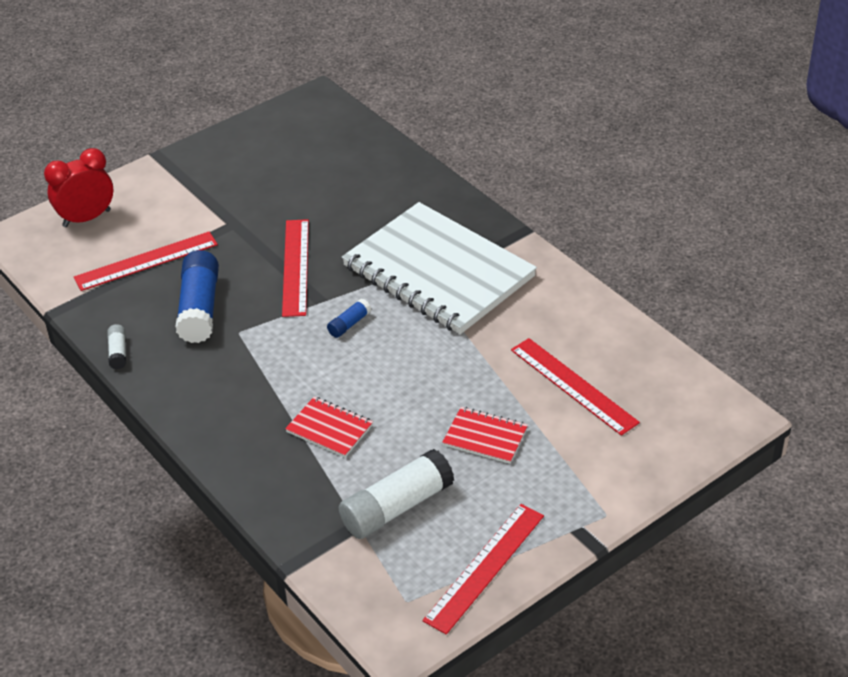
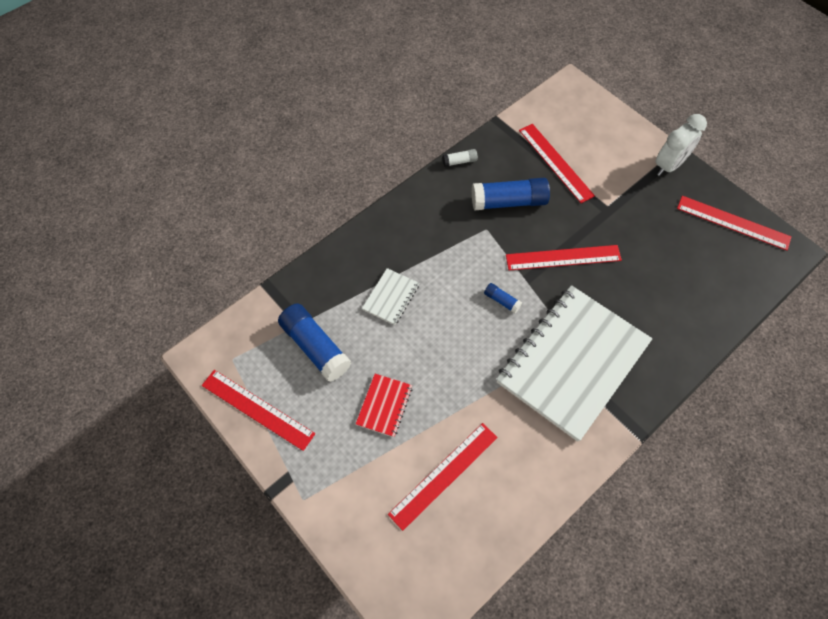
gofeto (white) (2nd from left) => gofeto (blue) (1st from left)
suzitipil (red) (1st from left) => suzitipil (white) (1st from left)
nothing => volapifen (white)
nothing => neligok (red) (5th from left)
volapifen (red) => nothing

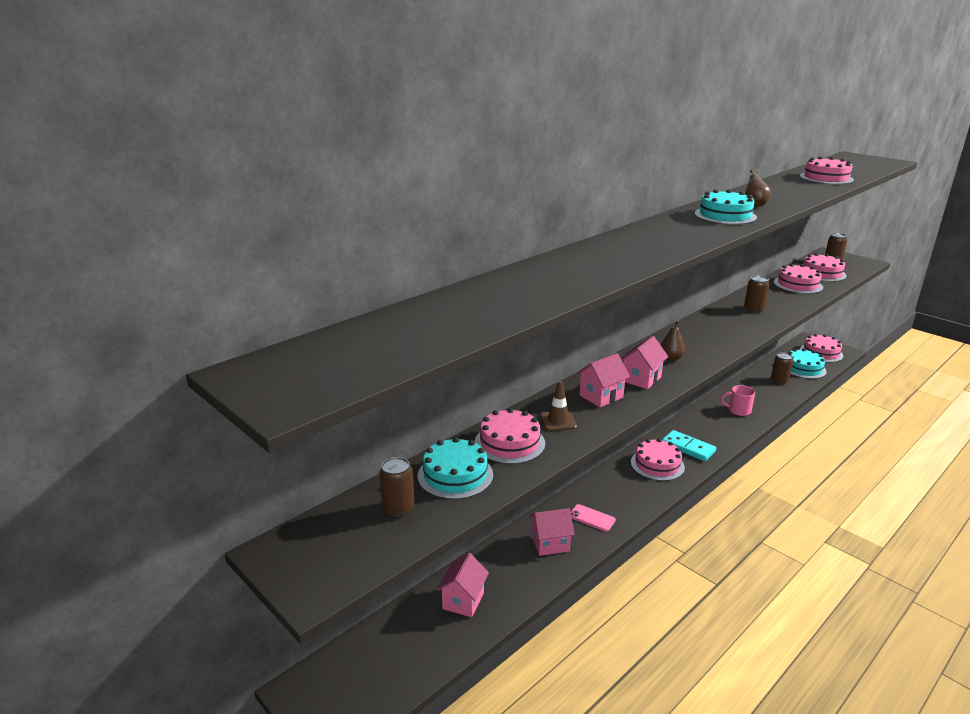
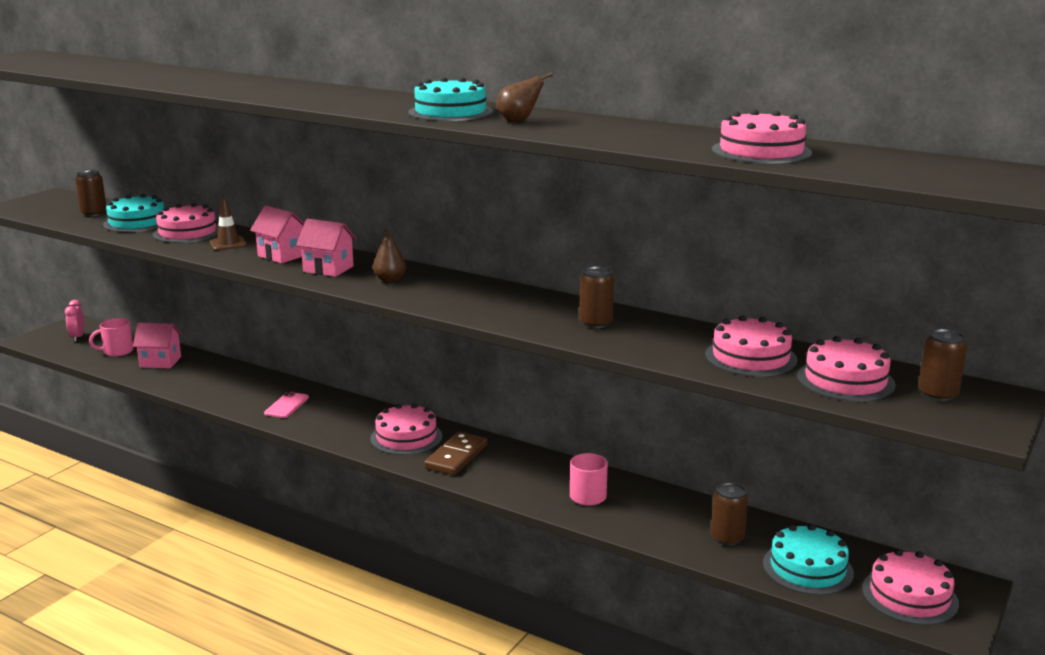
nothing => volapifen (pink)
nothing => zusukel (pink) (1st from left)
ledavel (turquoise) => ledavel (brown)
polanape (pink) (2nd from left) => nothing

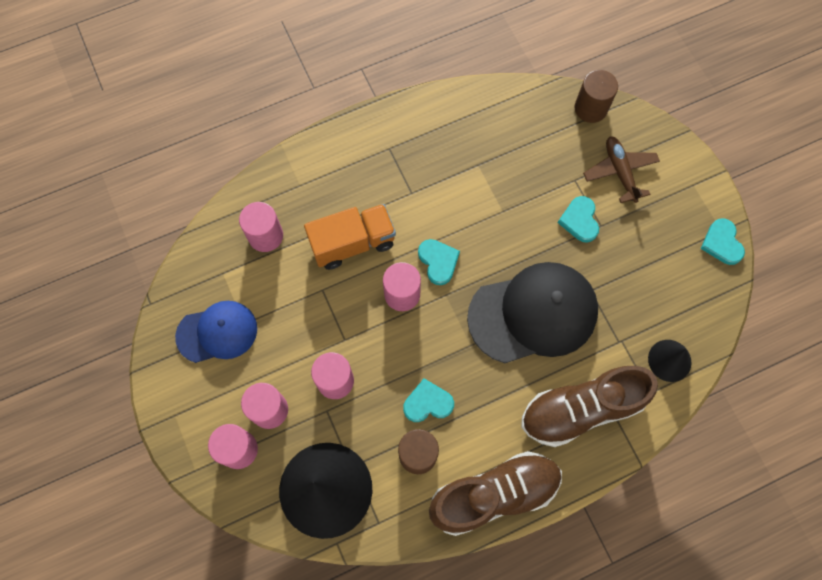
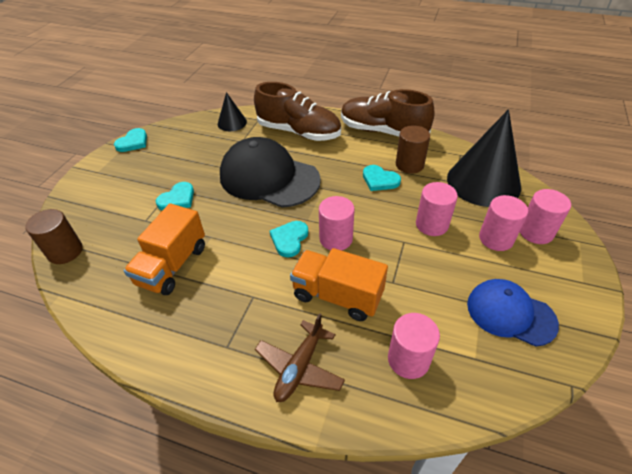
nothing => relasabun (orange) (1st from left)
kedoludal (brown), move

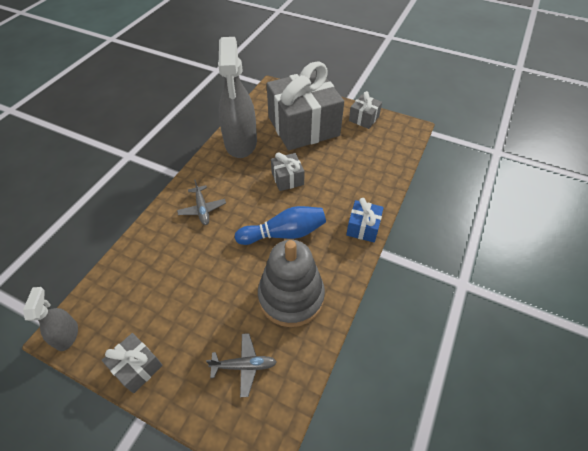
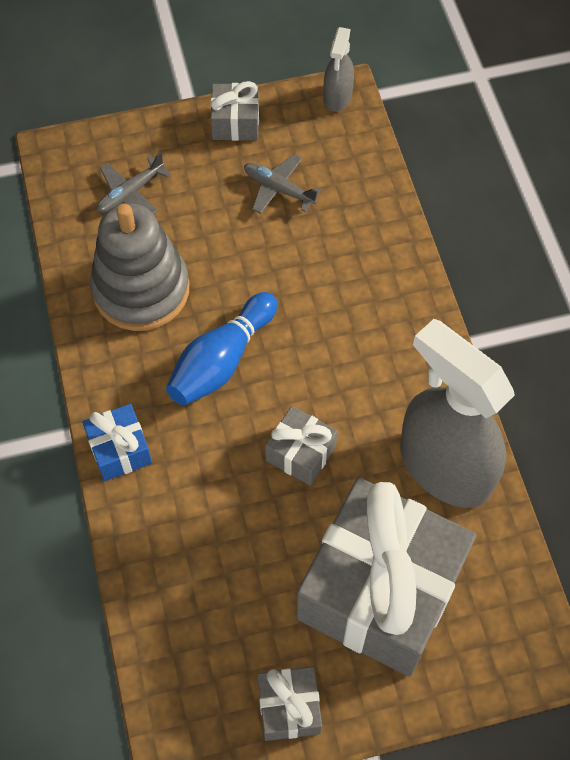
kedoludal (grey) (1st from left in the first image) => kedoludal (grey) (2nd from left), move
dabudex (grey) (1st from left), 60 degrees clockwise

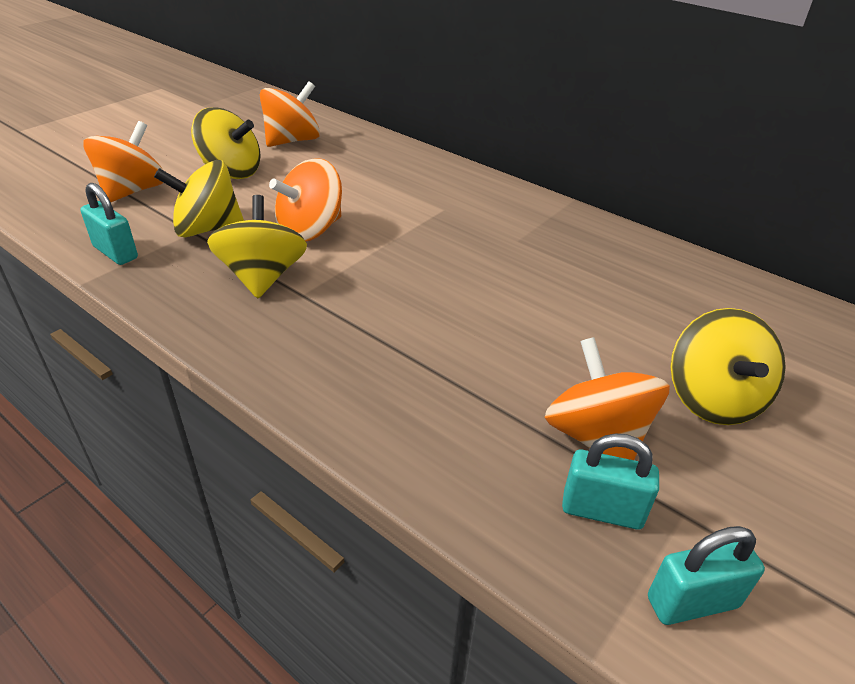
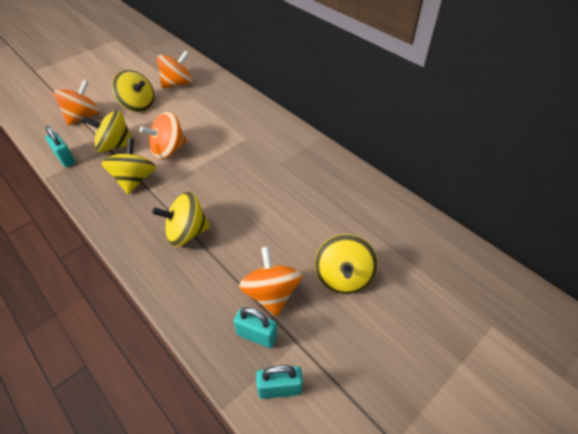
nothing => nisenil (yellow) (4th from left)

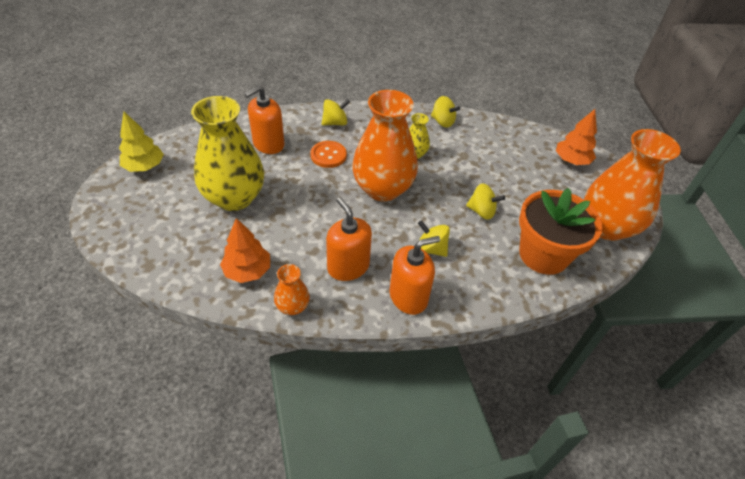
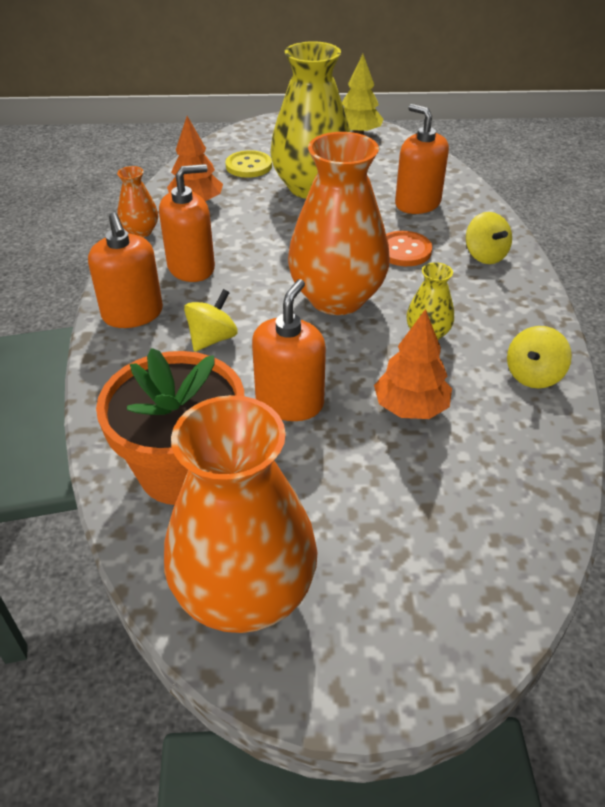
nothing => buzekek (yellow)
nisenil (yellow) (4th from left) => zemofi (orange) (3rd from left)
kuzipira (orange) (2nd from left), move

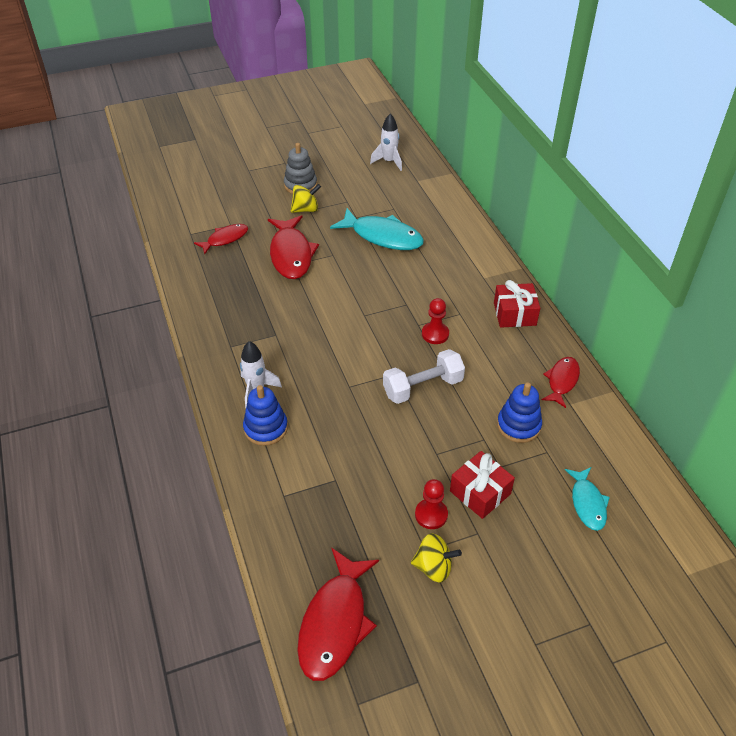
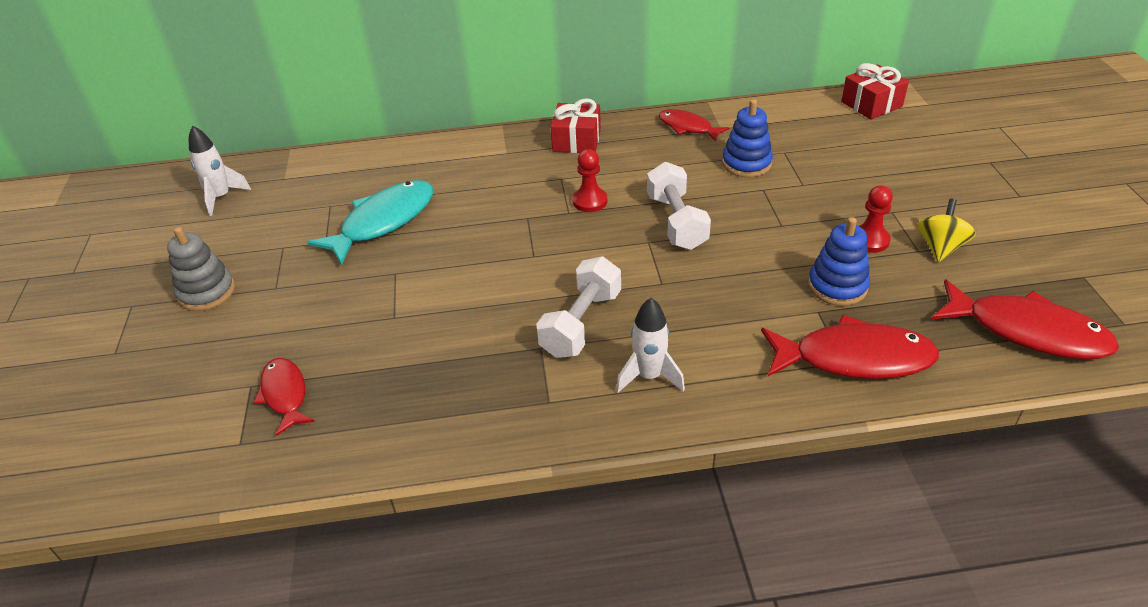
nothing => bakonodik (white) (1st from left)
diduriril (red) (2nd from left in the first image) => diduriril (red) (3rd from left), move
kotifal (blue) (1st from left in the first image) => kotifal (blue) (2nd from left), move
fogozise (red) (1st from left in the first image) => fogozise (red) (2nd from left), move
nisenil (yellow) (1st from left) => nothing
diduriril (turquoise) (2nd from left) => nothing

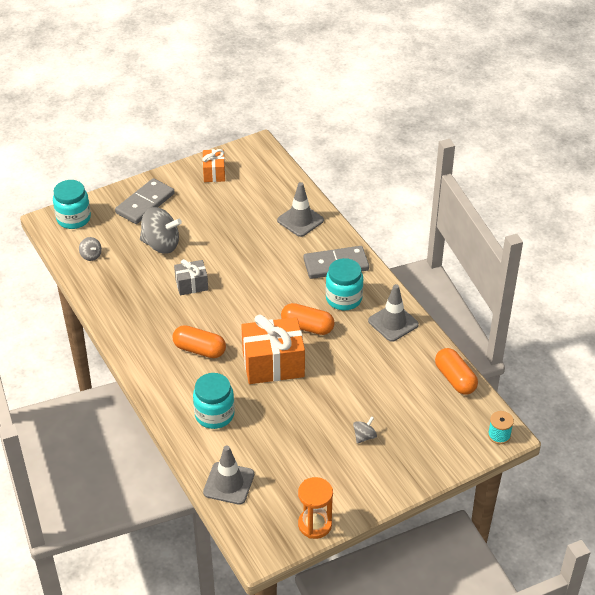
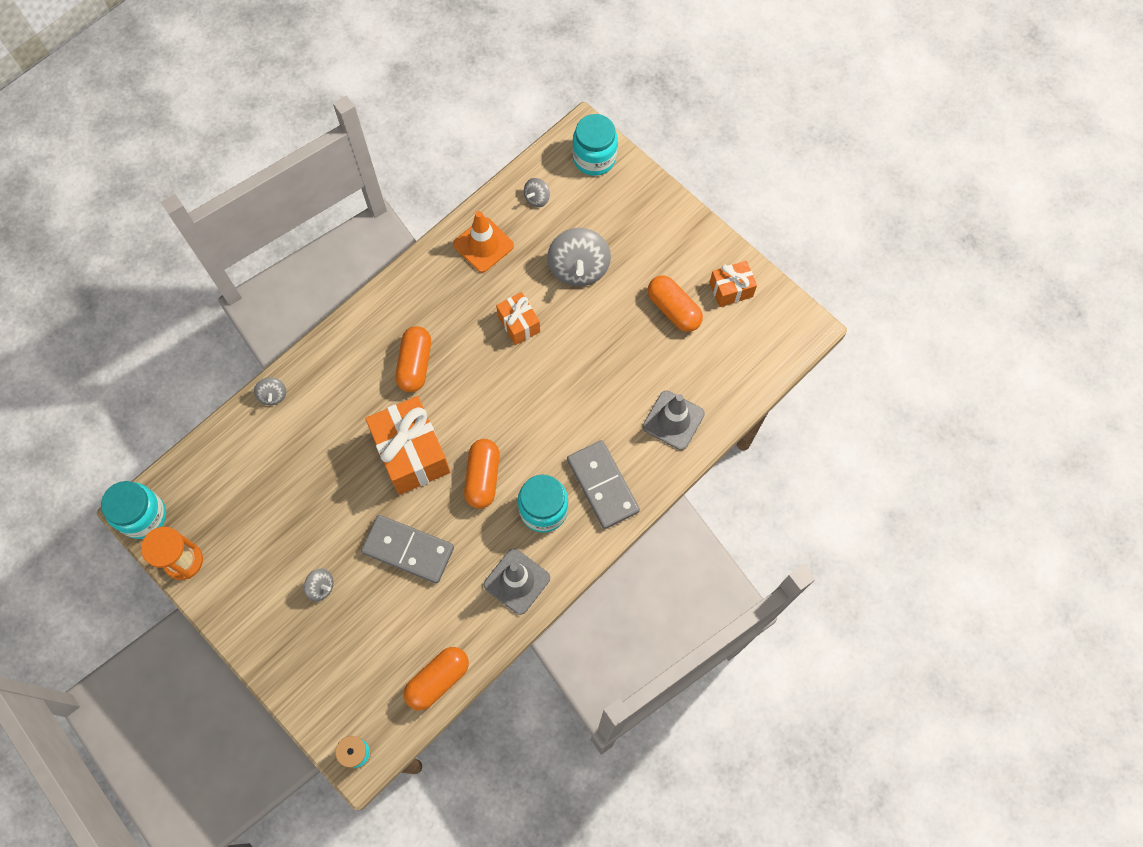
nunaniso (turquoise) (2nd from left in the first image) => nunaniso (turquoise) (1st from left), move
nothing => nisenil (grey) (1st from left)
ledavel (grey) (1st from left), move
nothing => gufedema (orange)
fogozise (grey) => fogozise (orange) (2nd from left)
nothing => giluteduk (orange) (4th from left)
gufedema (grey) (1st from left) => nothing

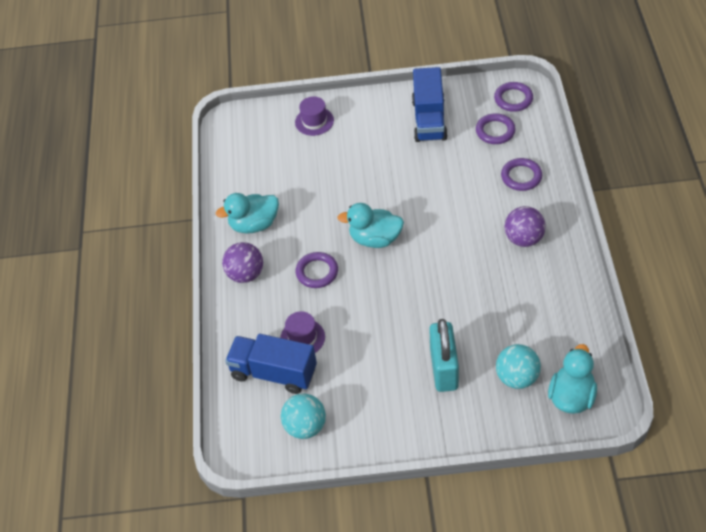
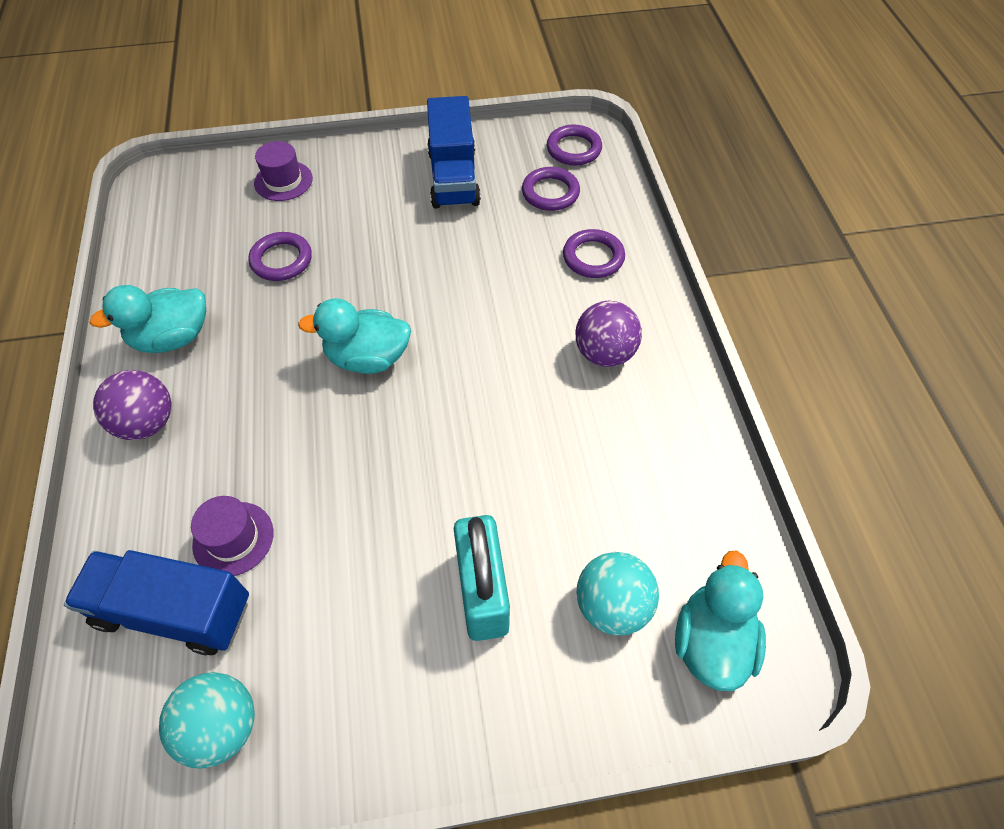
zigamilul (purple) (1st from left), move

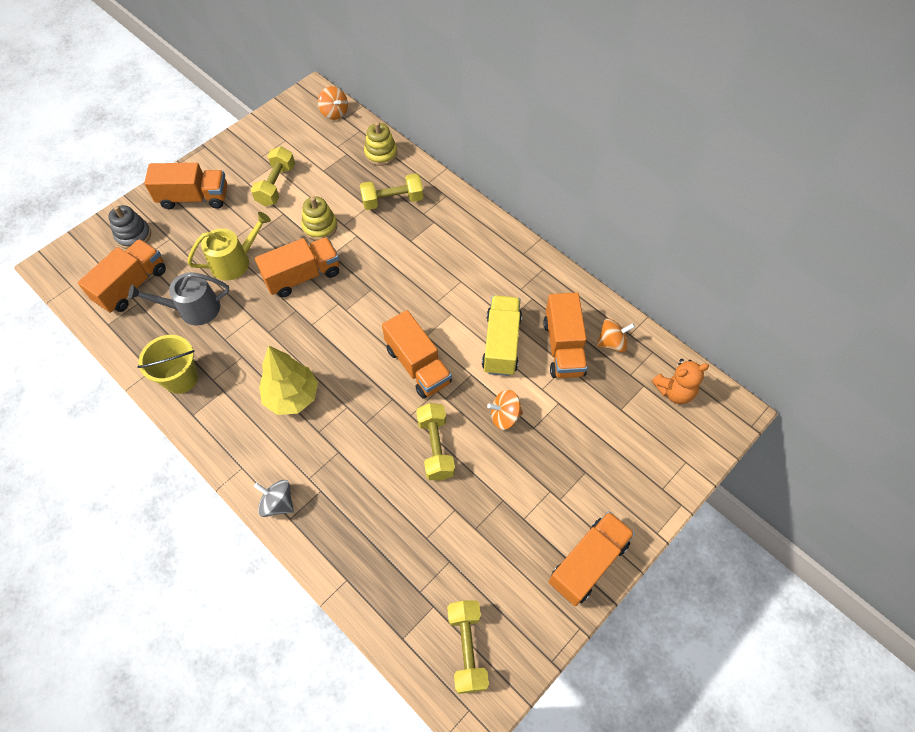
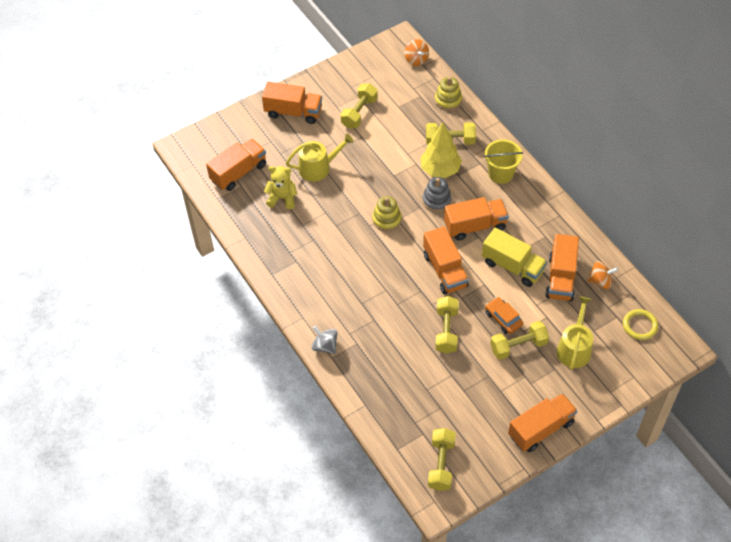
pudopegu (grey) => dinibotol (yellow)
kotifal (yellow) (1st from left), move
kuzipira (yellow), move
kotifal (grey), move
relasabun (orange) (3rd from left in the first image) => relasabun (orange) (4th from left), move
relasabun (yellow), 105 degrees clockwise
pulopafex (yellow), move
nisenil (orange) (2nd from left) => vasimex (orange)
nothing => bakonodik (yellow) (5th from left)
nothing => pudopegu (yellow) (2nd from left)
dinibotol (orange) => zigamilul (yellow)

